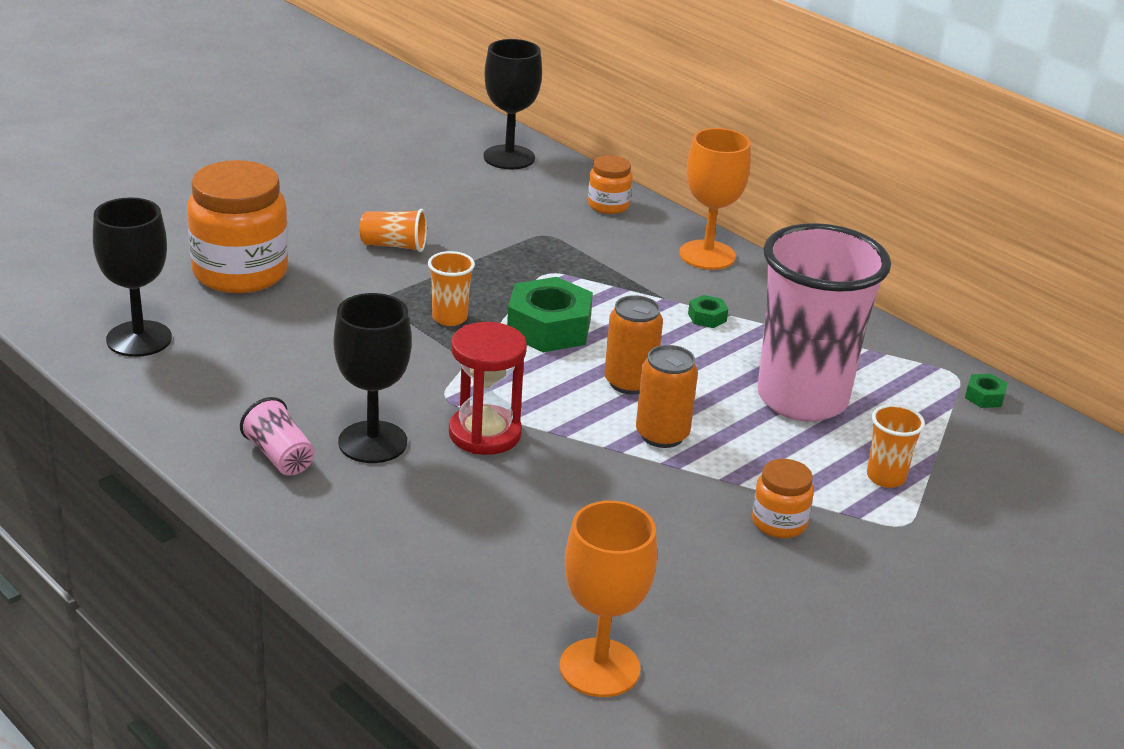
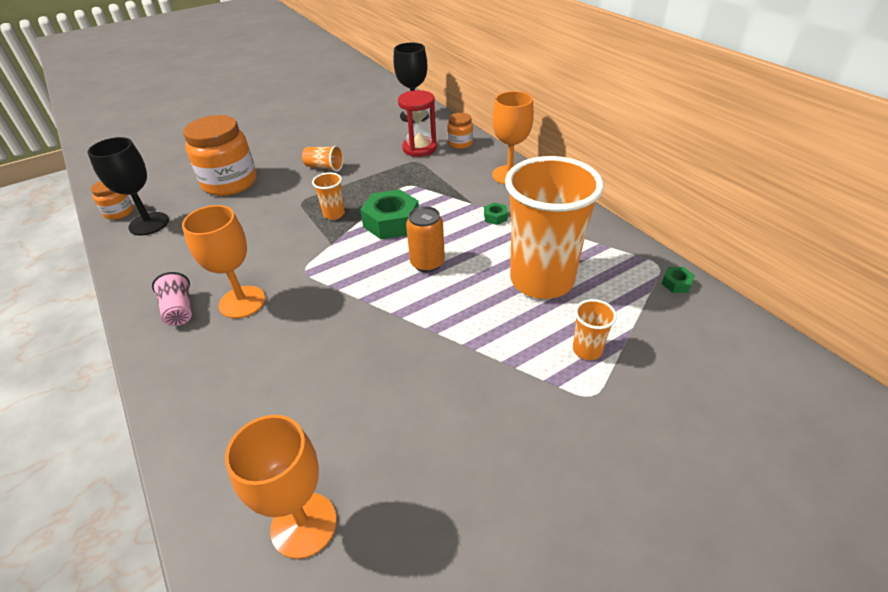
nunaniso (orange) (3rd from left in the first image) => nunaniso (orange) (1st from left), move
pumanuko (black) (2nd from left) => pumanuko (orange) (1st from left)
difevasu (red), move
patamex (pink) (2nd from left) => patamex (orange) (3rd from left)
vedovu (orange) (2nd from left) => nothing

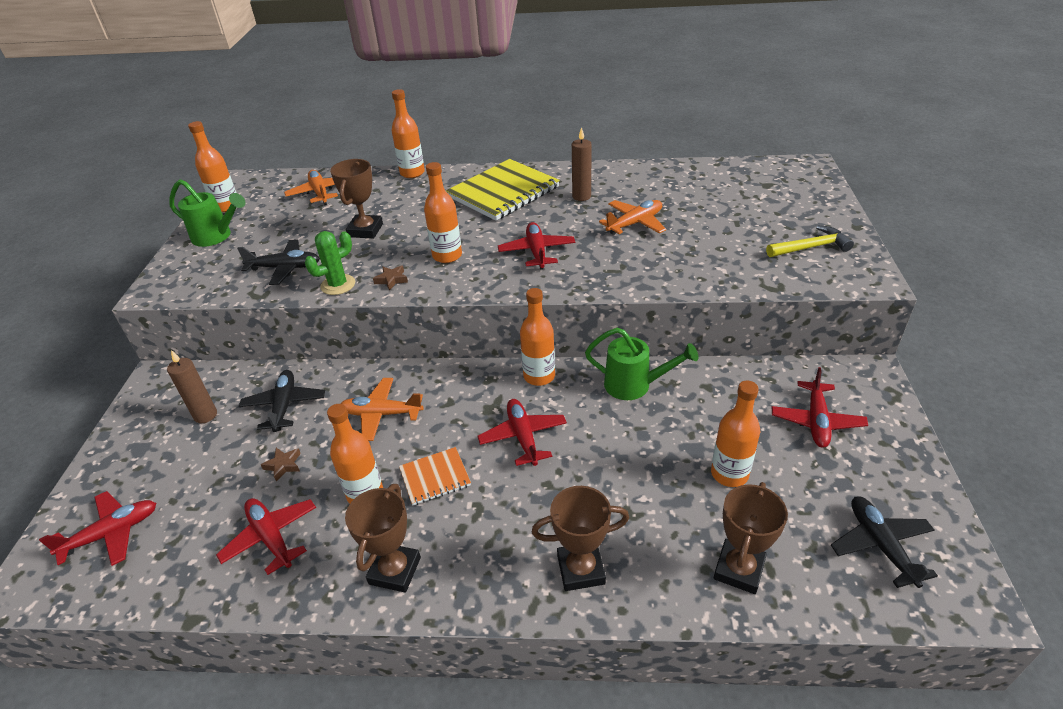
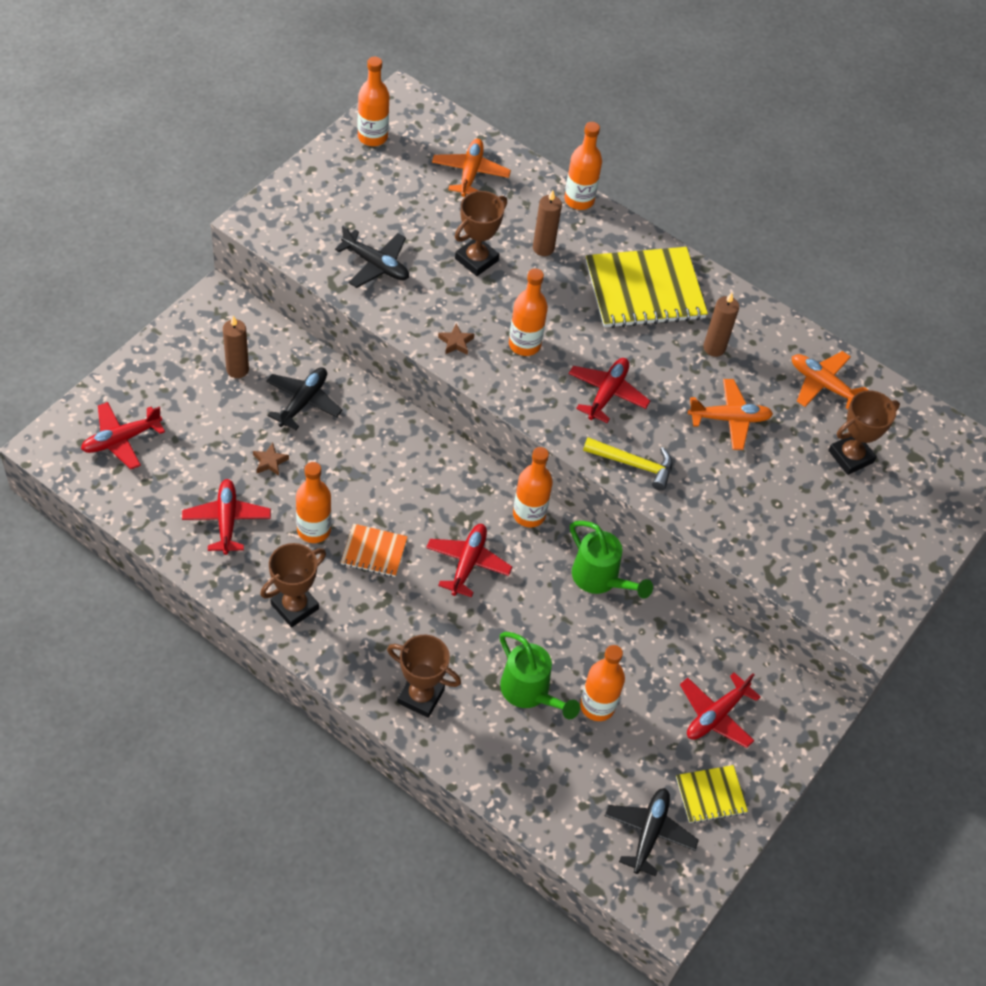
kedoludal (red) (1st from left), 150 degrees clockwise
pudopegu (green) (1st from left), move
nothing => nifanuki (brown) (2nd from left)
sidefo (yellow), move
nothing => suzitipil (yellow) (2nd from left)
kedoludal (orange) (2nd from left in the first image) => kedoludal (orange) (3rd from left), move
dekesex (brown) (4th from left), move
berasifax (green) => nothing

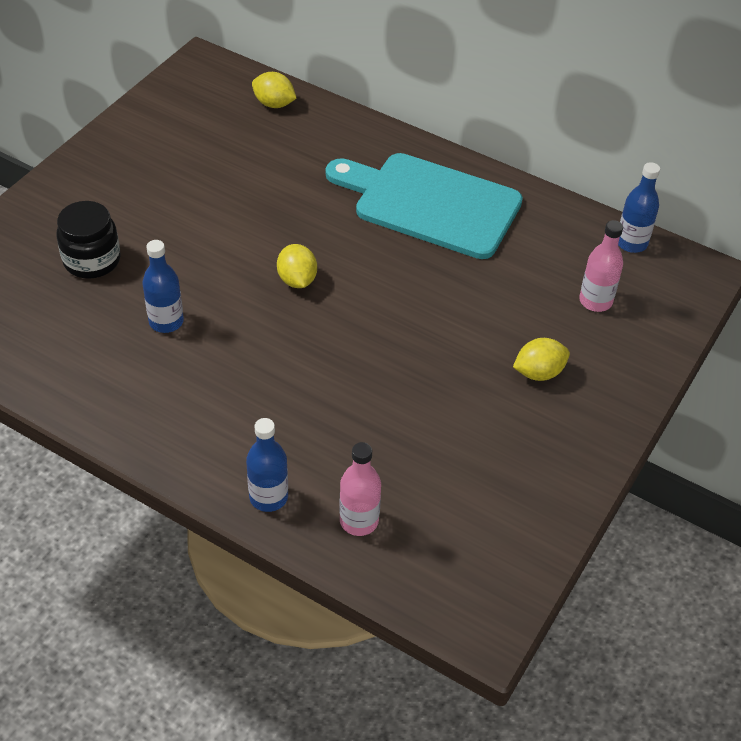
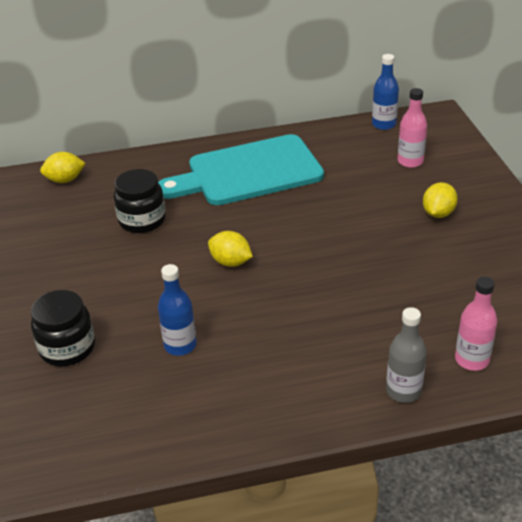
nothing => nunaniso (black) (2nd from left)
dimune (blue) (2nd from left) => dimune (grey)

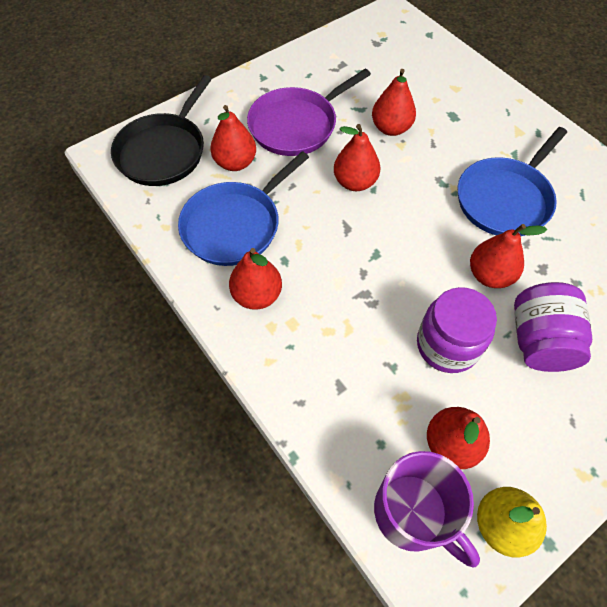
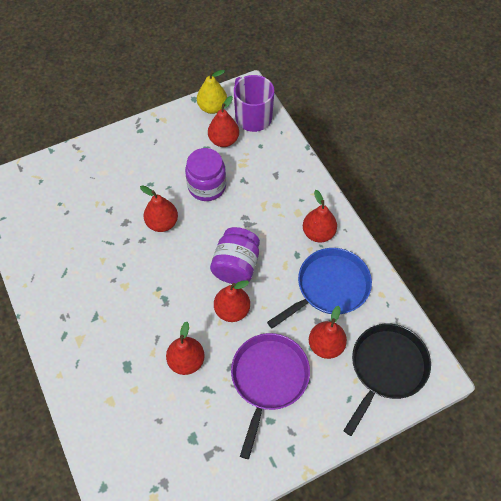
nunaniso (purple) (2nd from left), move
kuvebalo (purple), 45 degrees counterclockwise
kuvebalo (blue) (2nd from left) => nothing

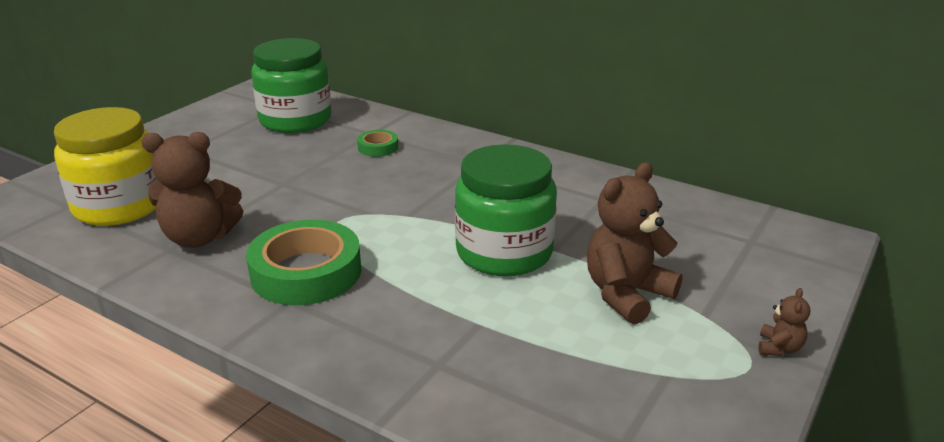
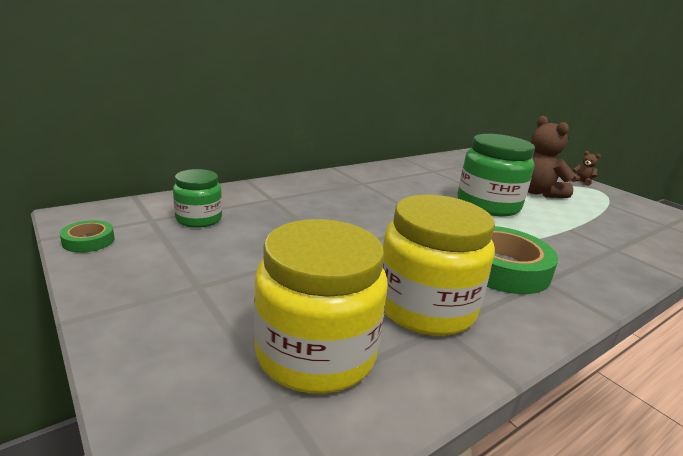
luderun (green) (2nd from left in the first image) => luderun (green) (1st from left), move
nunaniso (green) (1st from left), x0.57
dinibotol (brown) (1st from left) => nunaniso (yellow) (2nd from left)

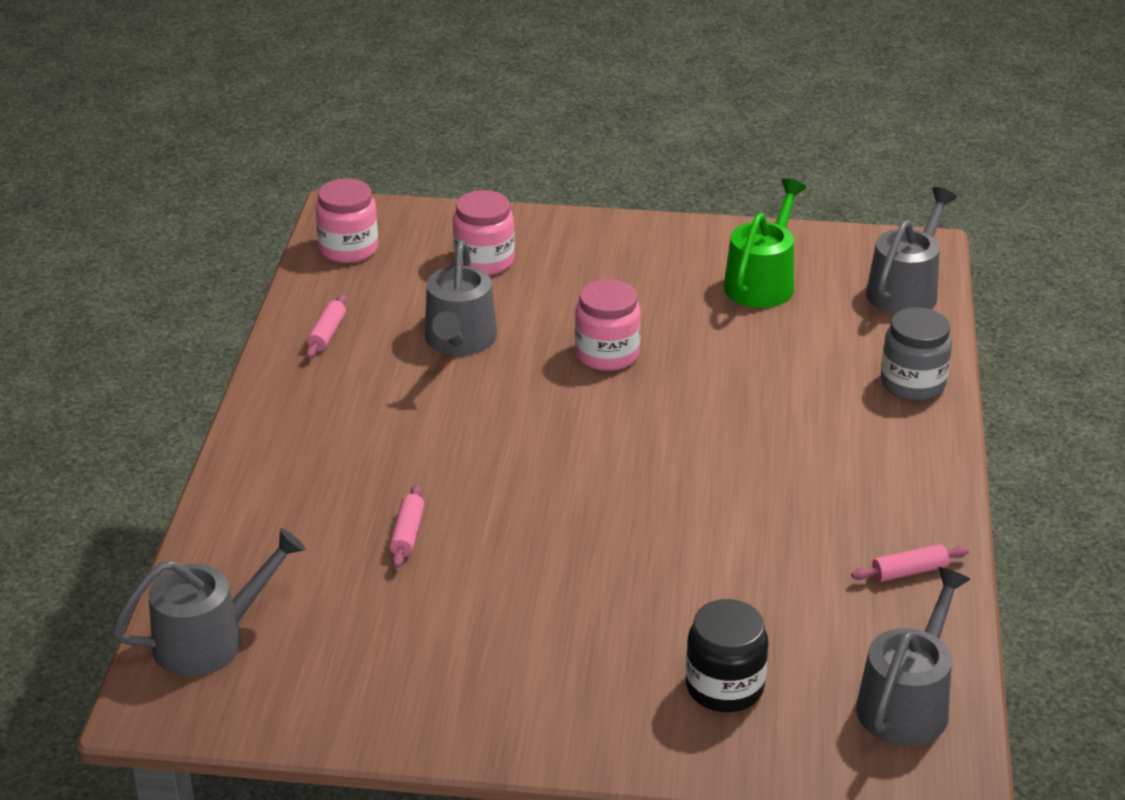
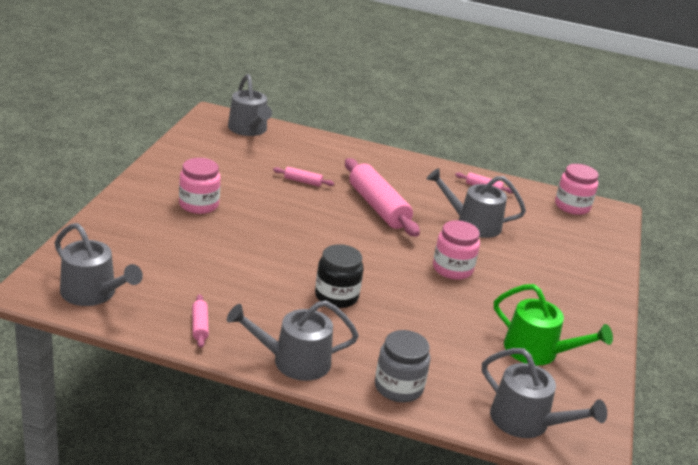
nunaniso (pink) (2nd from left in the first image) => nunaniso (pink) (1st from left), move
nothing => pudopegu (grey) (3rd from left)
nunaniso (black), move
nothing => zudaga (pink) (3rd from left)

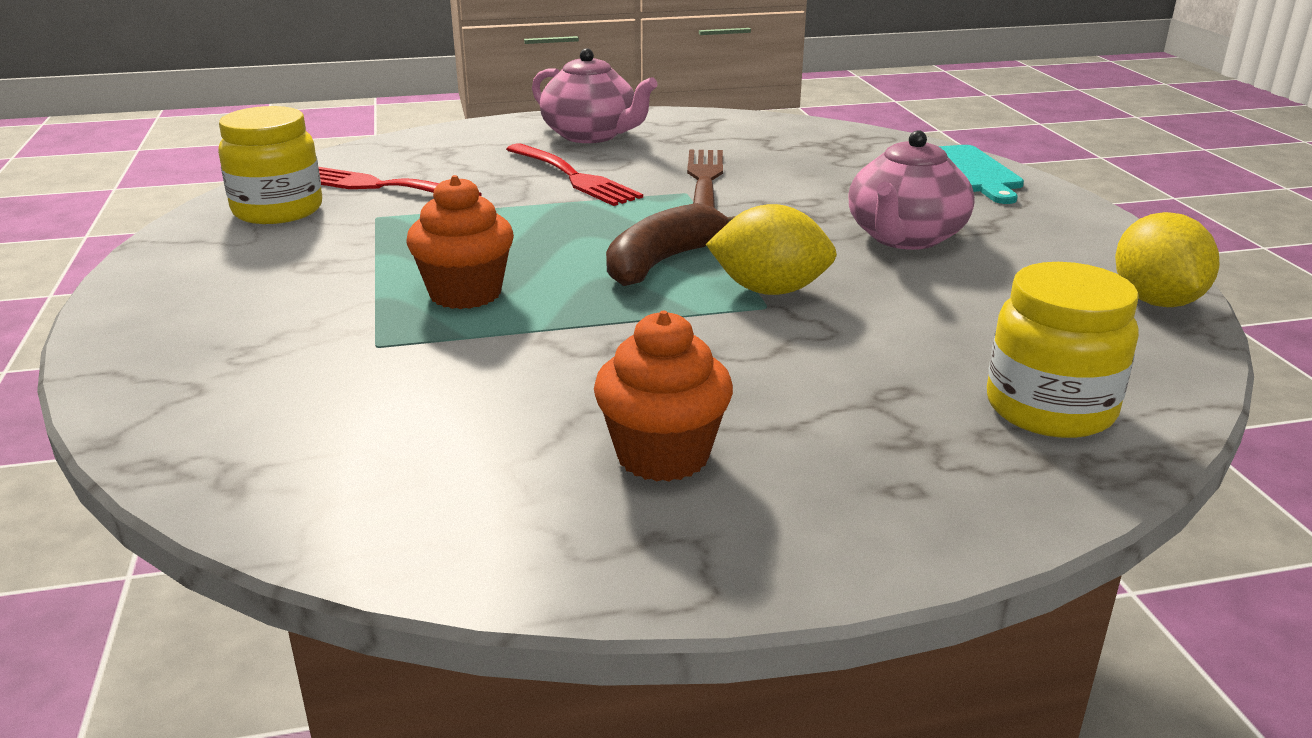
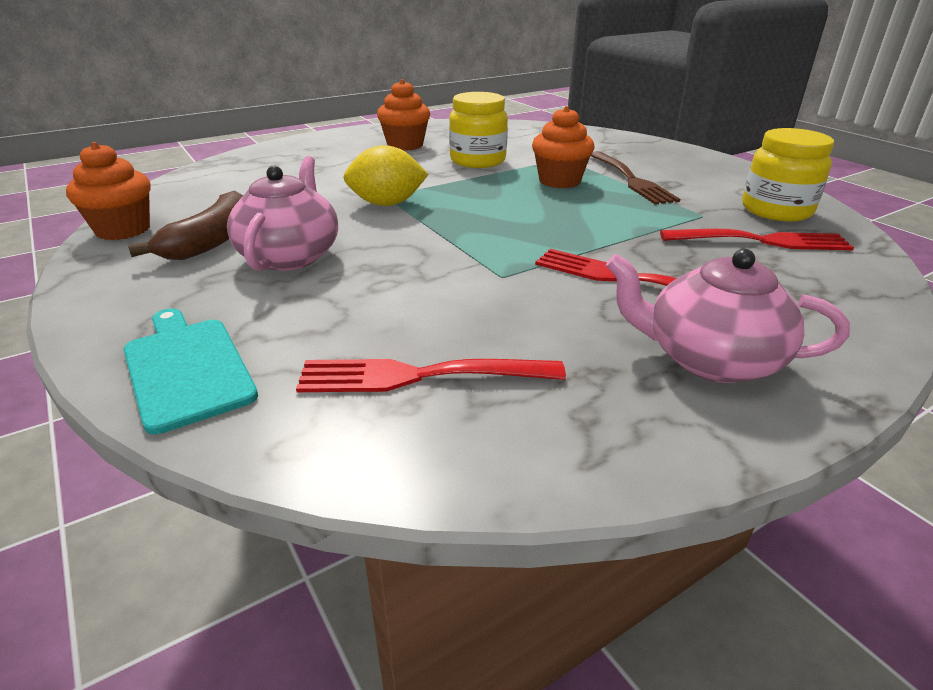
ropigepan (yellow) (2nd from left) => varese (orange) (1st from left)
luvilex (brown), move
nothing => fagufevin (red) (1st from left)
nunaniso (yellow) (2nd from left in the first image) => nunaniso (yellow) (1st from left), move
fagufevin (brown), move

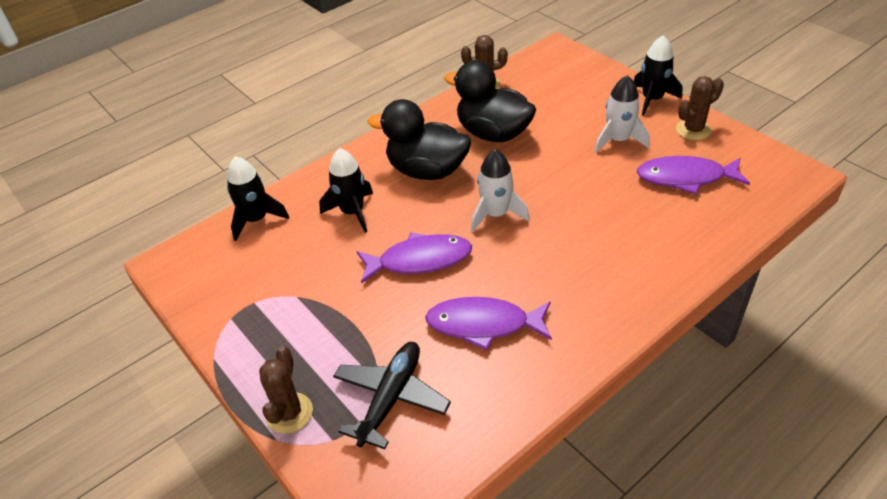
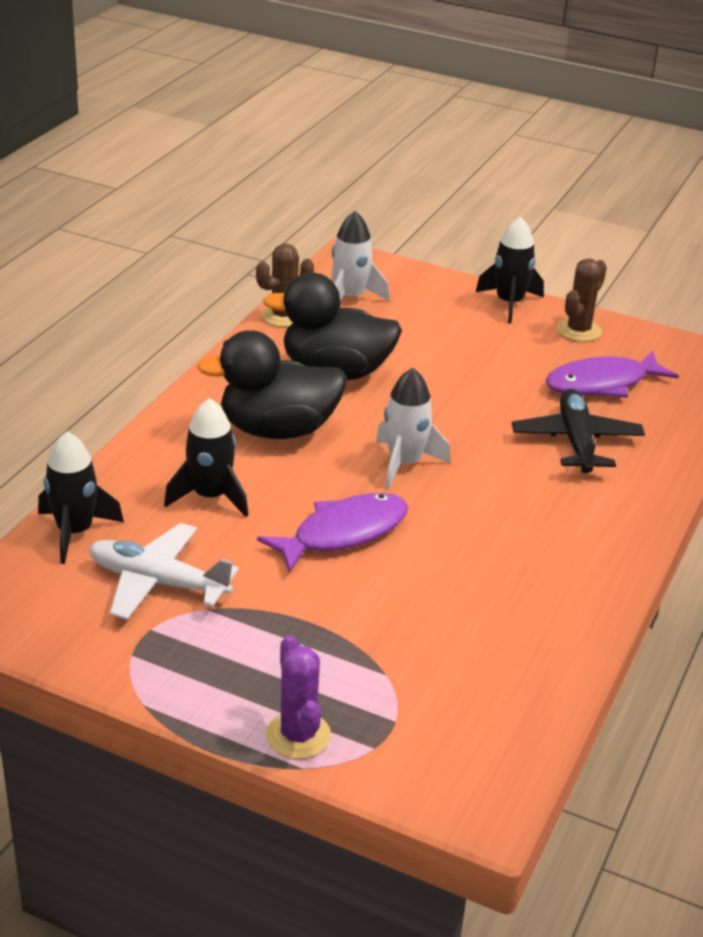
nothing => kedoludal (white)
berasifax (brown) (1st from left) => berasifax (purple)
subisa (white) (2nd from left in the first image) => subisa (white) (1st from left), move
kedoludal (black), move
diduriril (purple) (2nd from left) => nothing

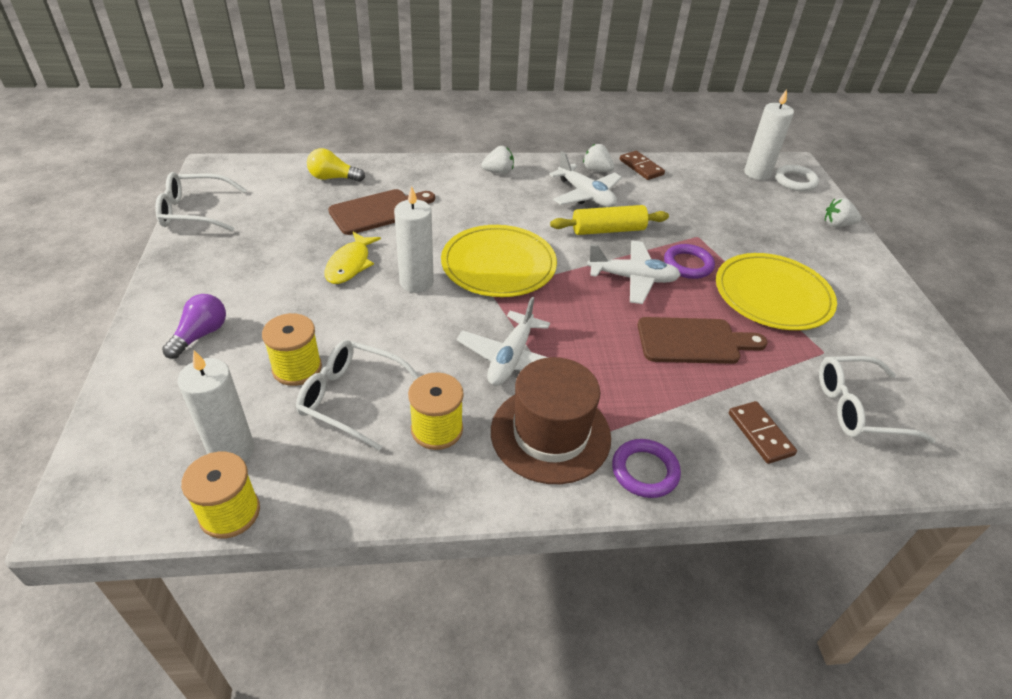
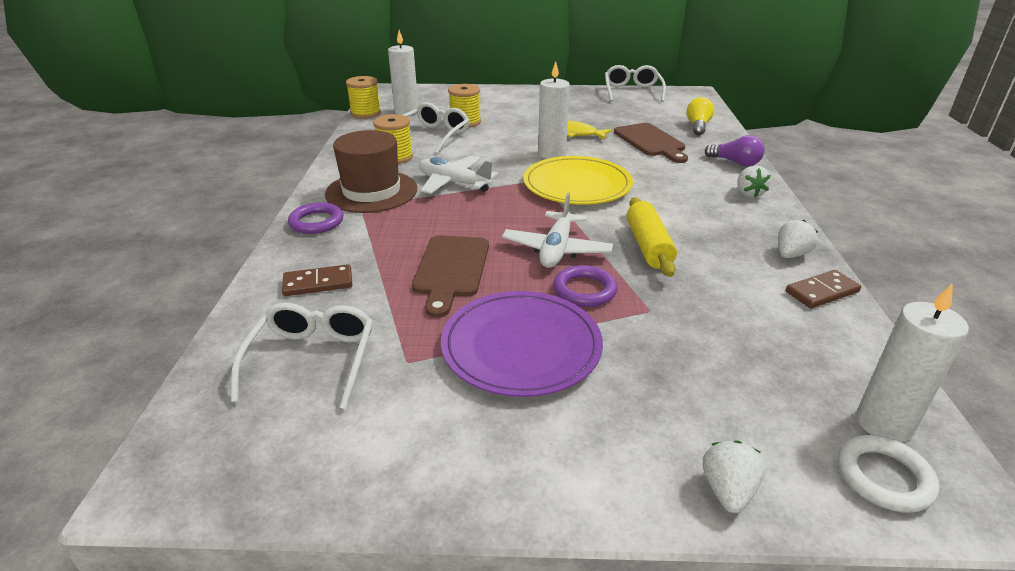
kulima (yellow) (2nd from left) => kulima (purple)
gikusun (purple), move
kedoludal (white) (2nd from left) => nothing

